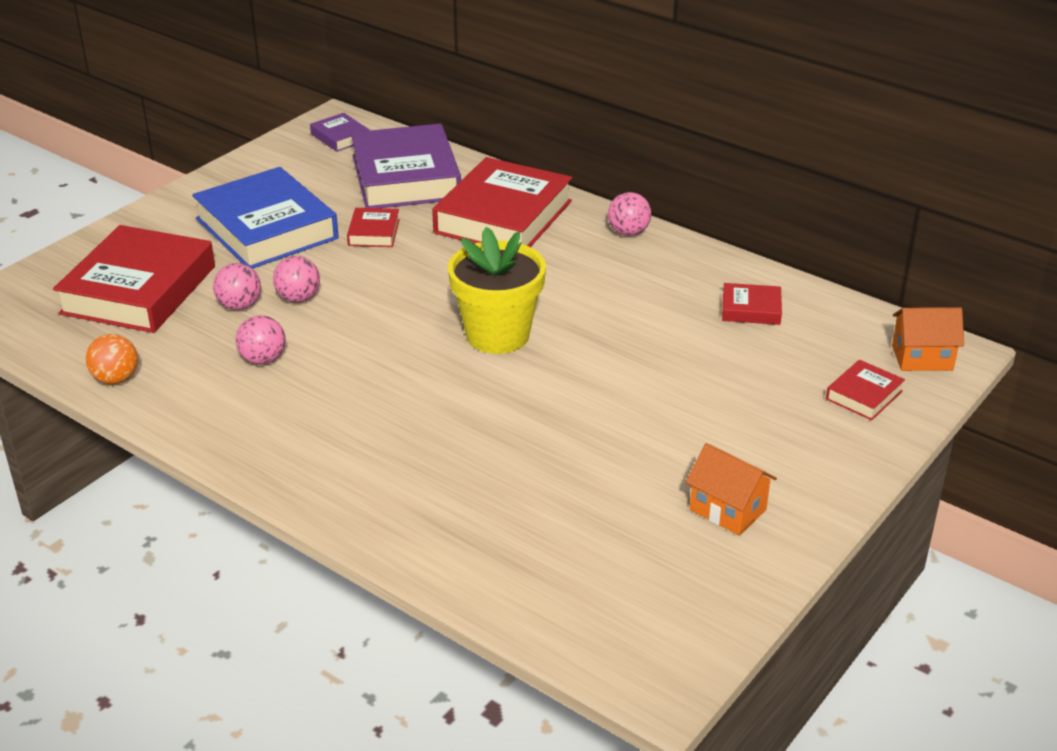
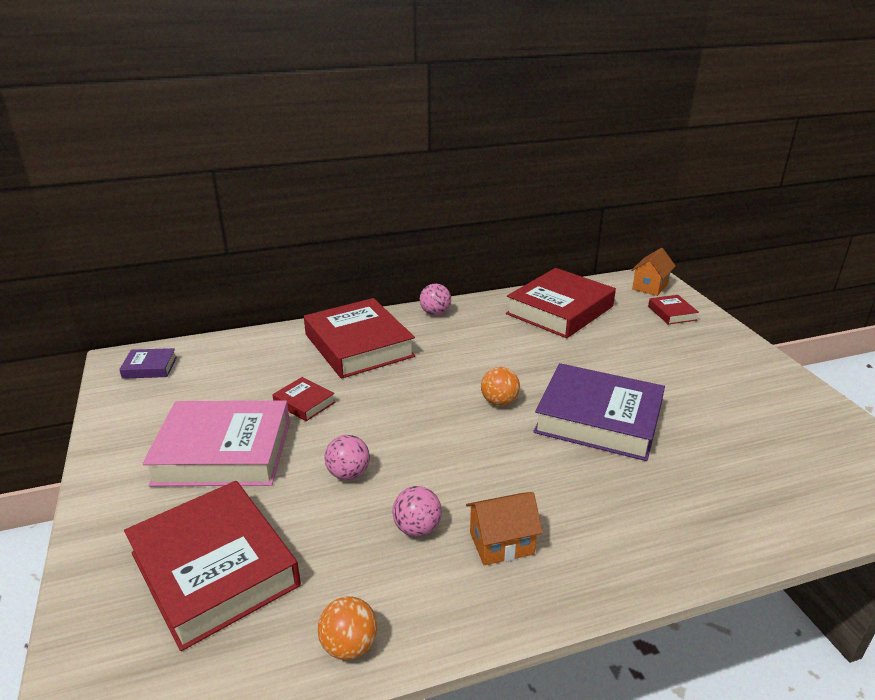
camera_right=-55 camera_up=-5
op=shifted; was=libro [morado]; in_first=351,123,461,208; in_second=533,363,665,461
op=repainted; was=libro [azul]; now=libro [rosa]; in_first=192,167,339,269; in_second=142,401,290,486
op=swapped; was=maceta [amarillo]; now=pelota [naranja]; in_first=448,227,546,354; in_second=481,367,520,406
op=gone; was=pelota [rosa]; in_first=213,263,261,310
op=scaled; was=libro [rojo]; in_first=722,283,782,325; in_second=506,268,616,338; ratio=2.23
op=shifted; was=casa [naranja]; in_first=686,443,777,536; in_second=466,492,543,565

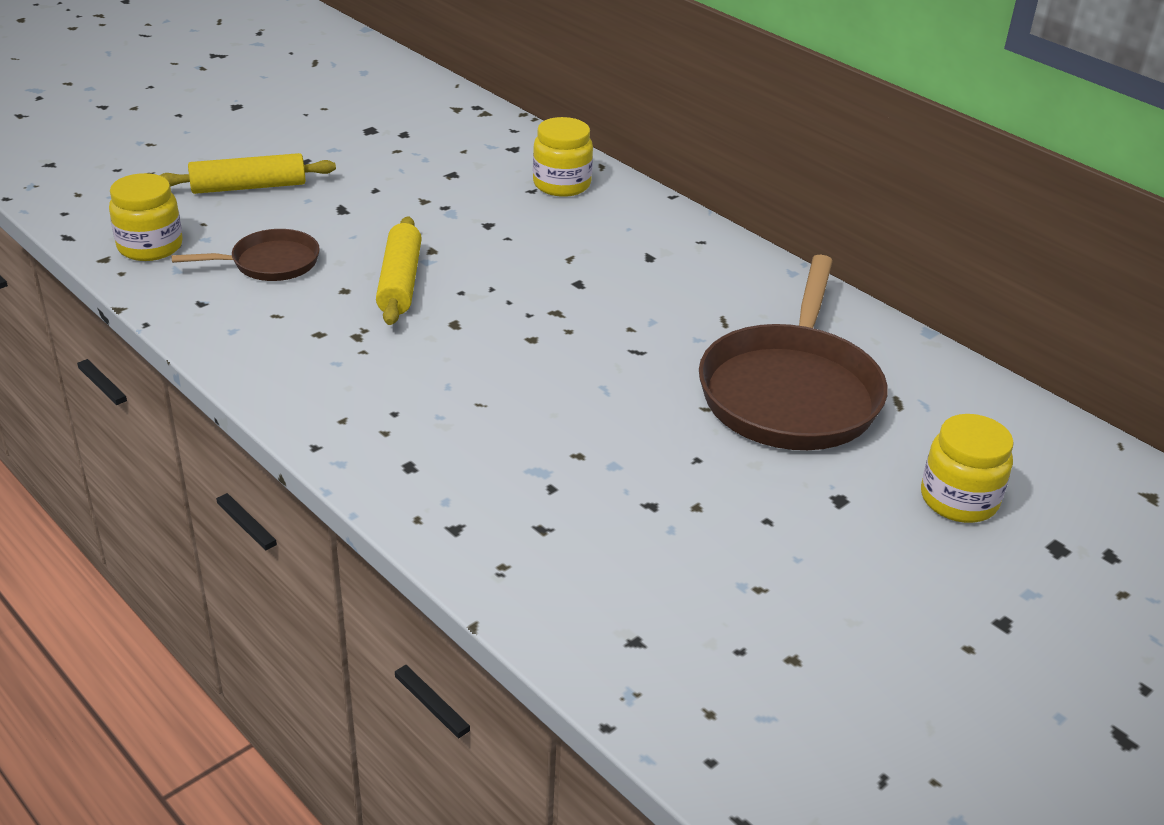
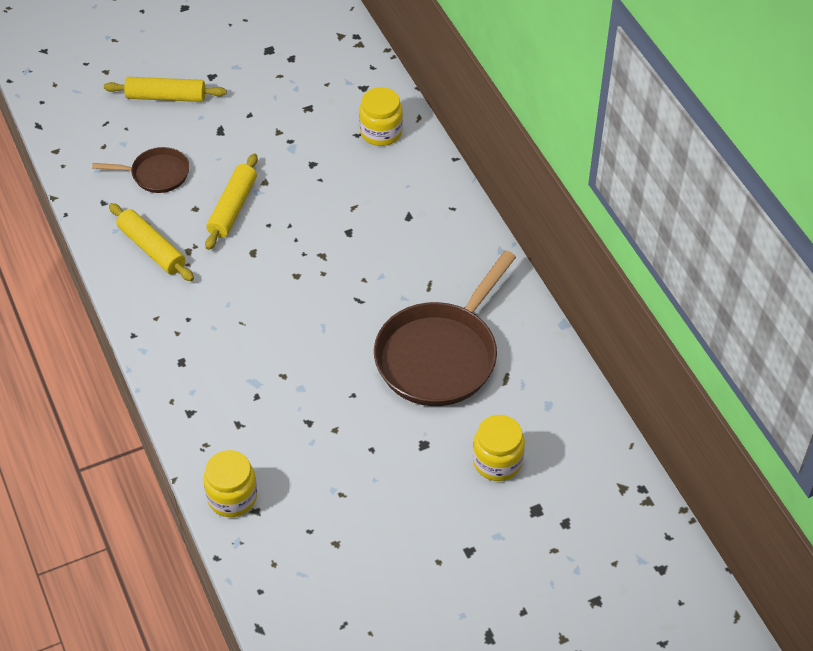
camera_right=20 camera_up=15
op=shifted; was=tarro [amarillo]; in_first=109,173,183,261; in_second=203,450,257,517
op=new; now=rodillo [amarillo]; in_second=109,203,194,281

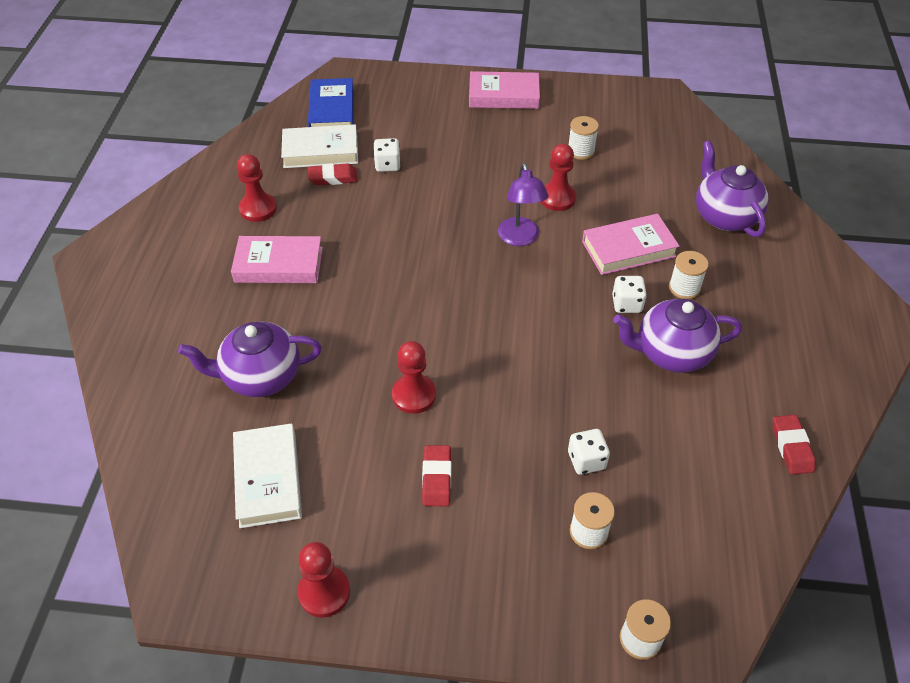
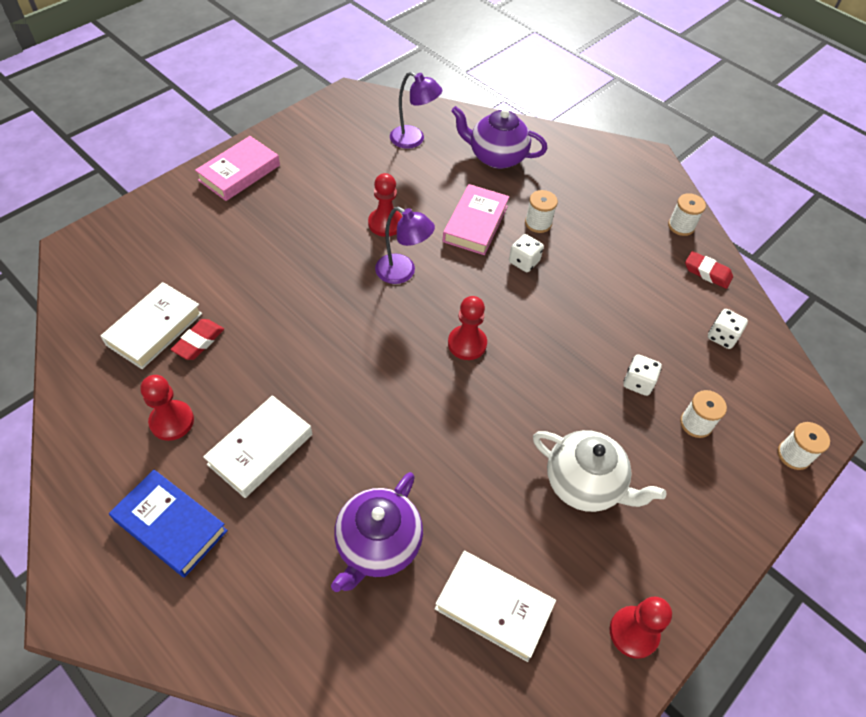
camera_right=-55 camera_up=5
op=shifted; was=libro [azul]; in_first=308,78,354,127; in_second=109,470,228,578
op=shifted; was=carrete [blanco]; in_first=569,116,599,160; in_second=668,193,706,236
op=shifted; was=dado [blanco]; in_first=373,138,401,172; in_second=708,309,748,349
op=repainted; was=libro [rosa]; now=libro [blanco]; in_first=231,236,323,283; in_second=203,395,312,498
op=gone; was=tetera [morado]; in_first=613,299,742,373
op=shifted; was=peón [rojo]; in_first=392,341,436,414; in_second=448,296,487,360
op=swapped; was=goma de borrar [rojo]; now=tetera [blanco]; in_first=422,445,452,506; in_second=533,430,667,512
op=new; now=lámpara [morado]; in_second=390,72,442,149

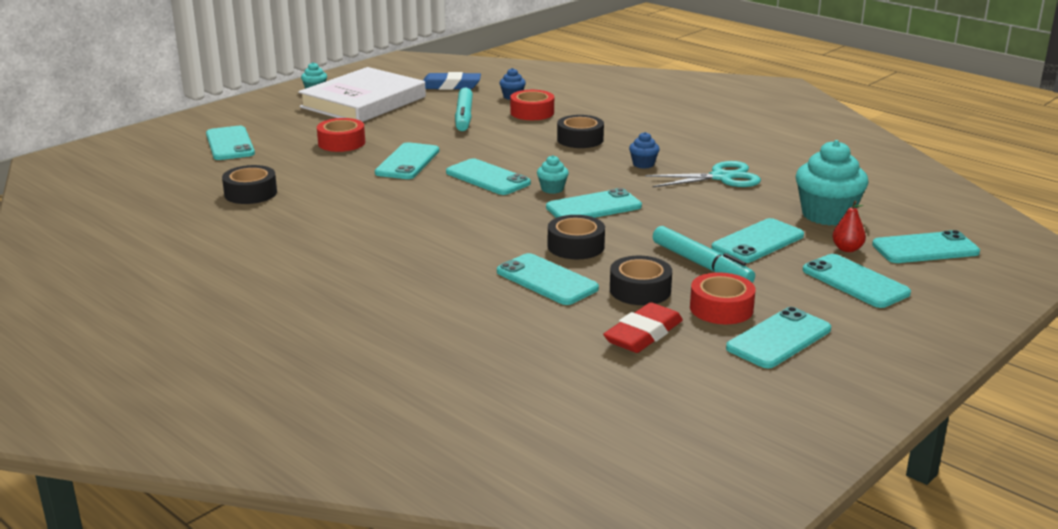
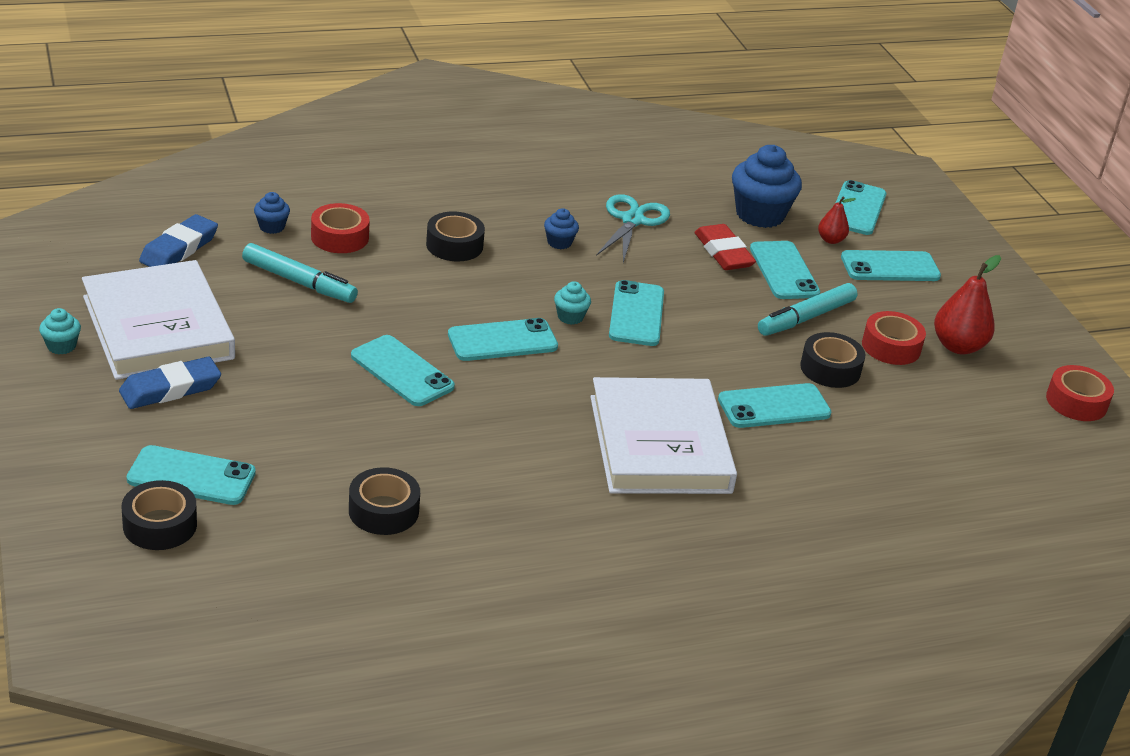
camera_right=-65 camera_up=10
op=shifted; was=cinta adhesiva [rojo]; in_first=317,118,365,152; in_second=1046,365,1114,421
op=repainted; was=magdalena [turquesa]; now=magdalena [azul]; in_first=796,140,868,226; in_second=732,145,802,228
op=shifted; was=cinta adhesiva [negro]; in_first=548,215,605,259; in_second=122,480,197,550
op=rotated; was=rotulador [turquesa]; in_first=653,226,755,283; in_second=758,283,857,336; clockwise=150
op=shifted; was=goma de borrar [rojo]; in_first=603,302,683,353; in_second=694,224,756,270
op=swapped; was=móvil [turquesa]; now=pera [rojo]; in_first=726,307,831,368; in_second=934,255,1001,355
op=new; now=goma de borrar [azul]; in_second=119,357,221,409
op=new; now=libro [blanco]; in_second=590,377,737,494

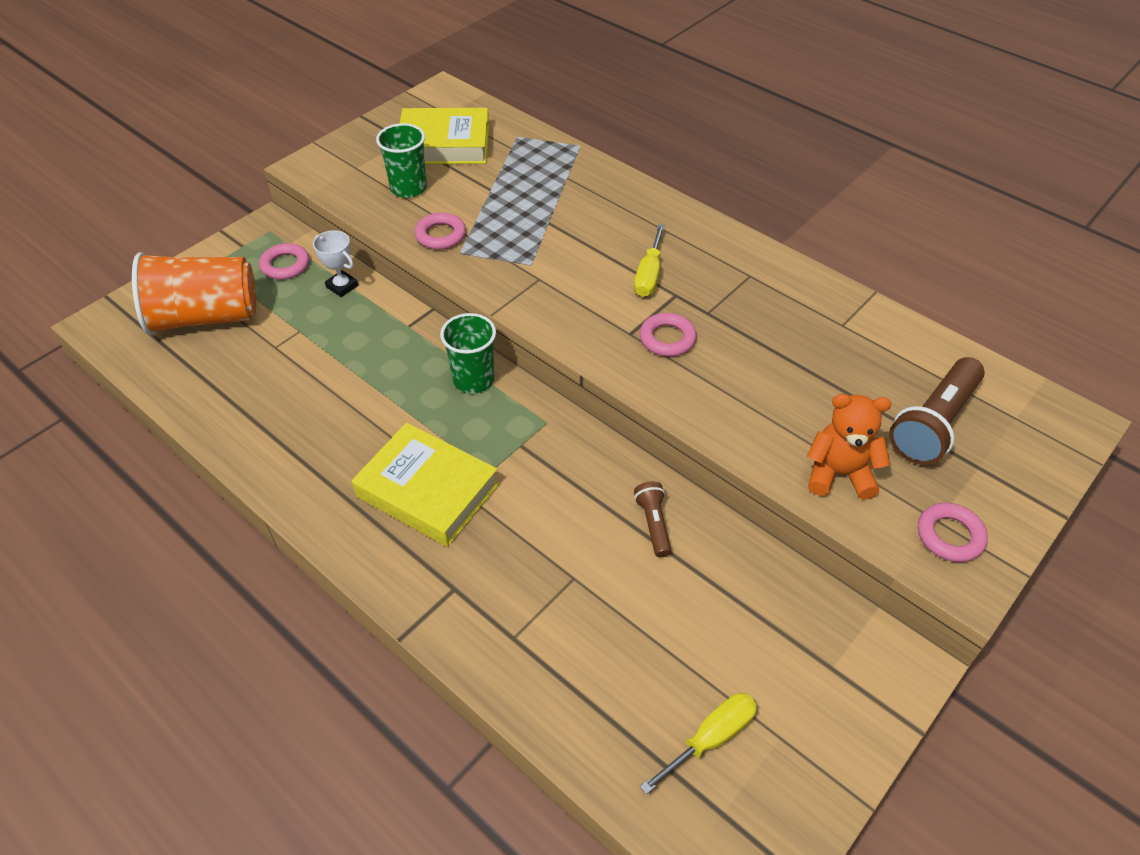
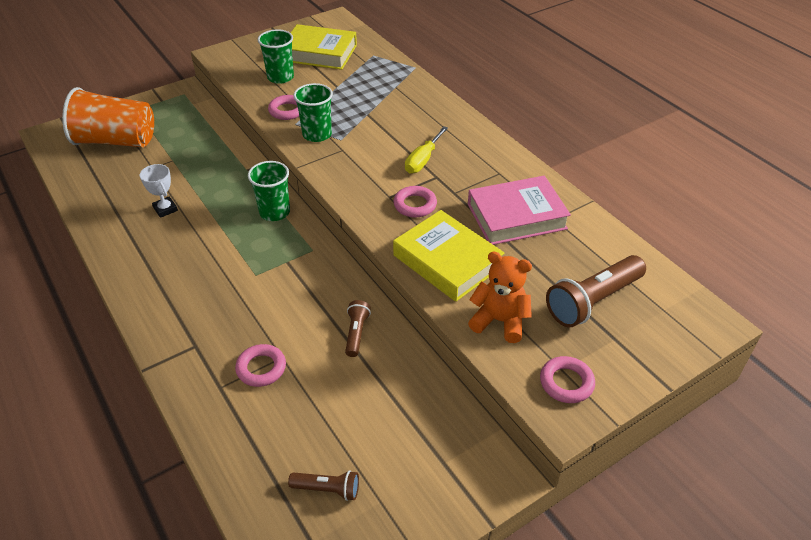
camera_right=15 camera_up=-5
op=shifted; was=trofeo [blanco]; in_first=313,230,358,297; in_second=140,164,178,218
op=shifted; was=anillo [rosa]; in_first=259,243,310,280; in_second=235,344,286,387
op=shifted; was=libro [amarillo]; in_first=352,423,499,547; in_second=393,210,504,302
op=swapped; was=destornillador [amarillo]; now=lámpara de mano [marrón]; in_first=640,693,757,795; in_second=288,471,359,501
op=new; now=vaso [verde]; in_second=294,83,333,142
op=new; now=libro [rosa]; in_second=468,176,571,245

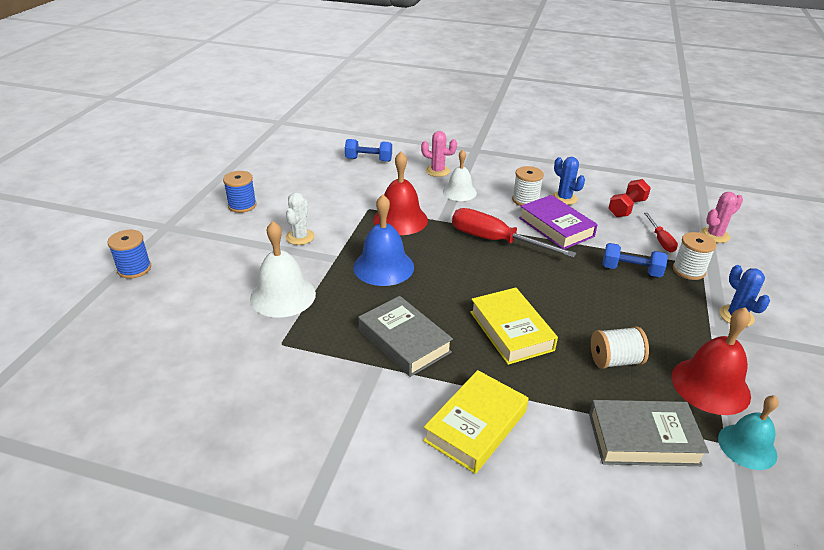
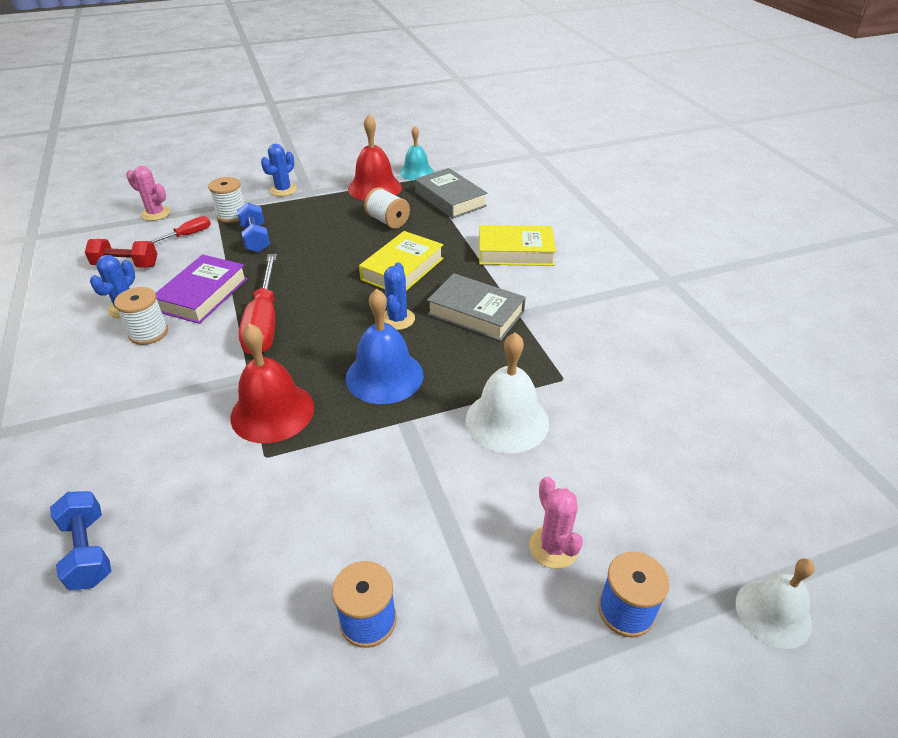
camera_right=-125 camera_up=5
op=shifted; was=cactus [rosa]; in_first=421,131,457,177; in_second=529,477,583,569
op=shifted; was=campana [blanco]; in_first=443,150,477,201; in_second=736,558,815,649
op=gone; was=cactus [blanco]; in_first=286,192,315,245
op=rotated; was=libro [gris]; in_first=358,296,453,377; in_second=427,273,526,341; clockwise=-75
op=new; now=cactus [azul]; in_second=384,262,415,330

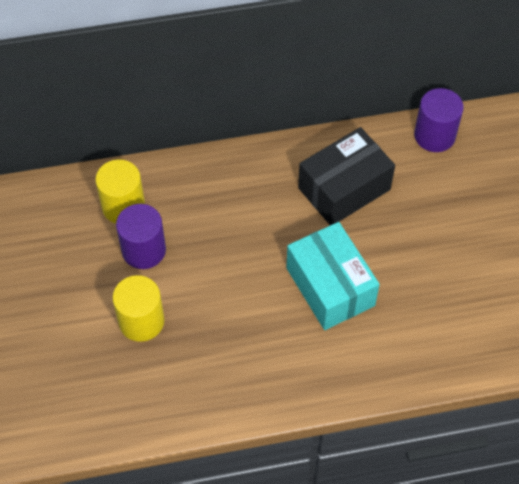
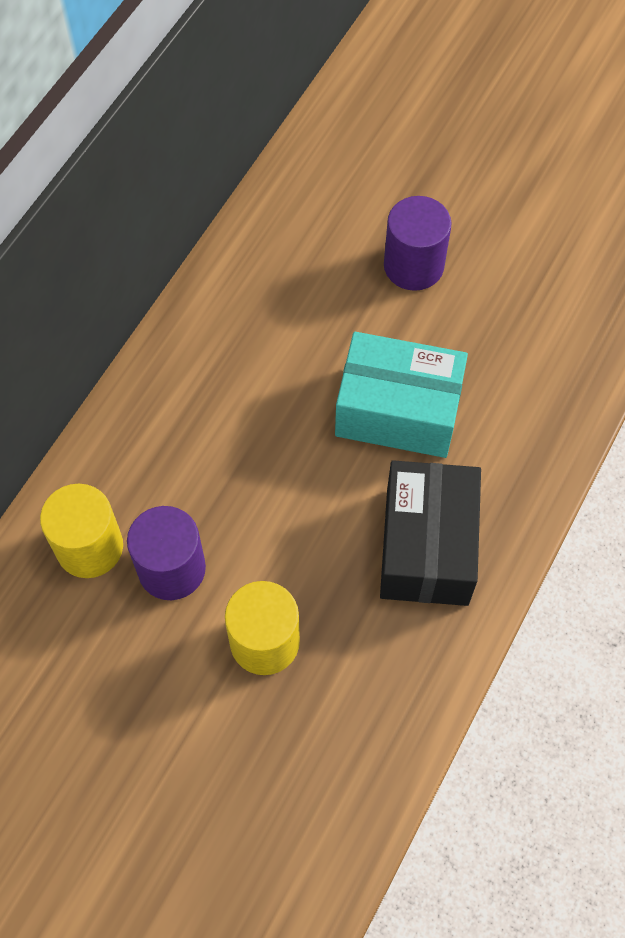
camera_right=-50 camera_up=5
op=shifted; was=cilindro [morado]; in_first=414,88,464,152; in_second=384,196,452,291
op=shifted; was=caja [negro]; in_first=298,127,395,225; in_second=380,460,481,606

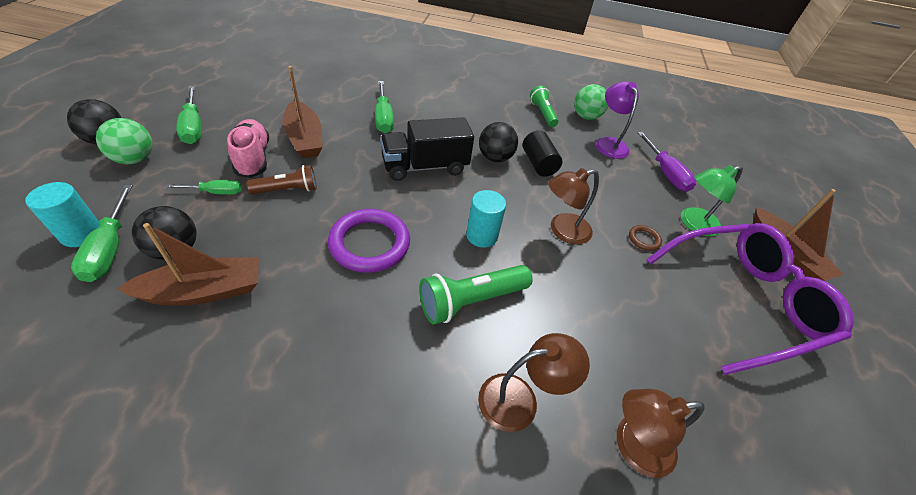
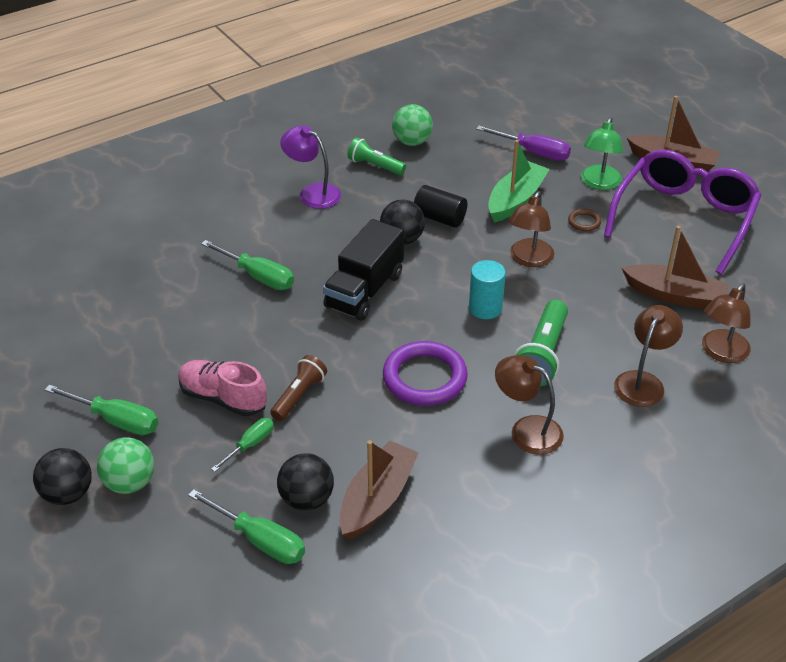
camera_right=-40 camera_up=-5
op=shifted; was=barco [marrón]; in_first=282,66,322,159; in_second=622,226,729,309
op=shifted; was=lámpara [morado]; in_first=595,81,639,159; in_second=280,126,341,209
op=gone; was=cilindro [turquesa]; in_first=25,182,100,247
op=new; now=barco [verde]; in_second=488,140,550,222
op=new; now=lámpara [marrón]; in_second=495,355,564,455

